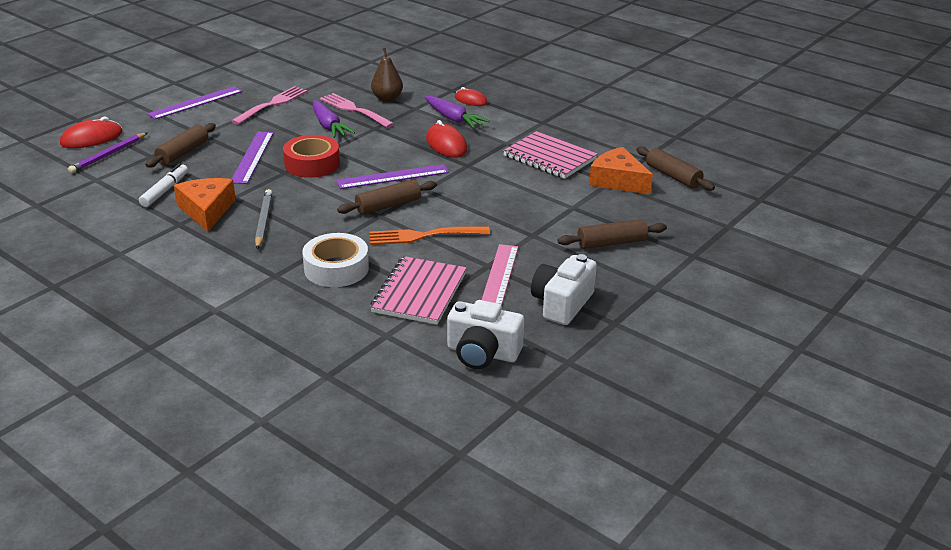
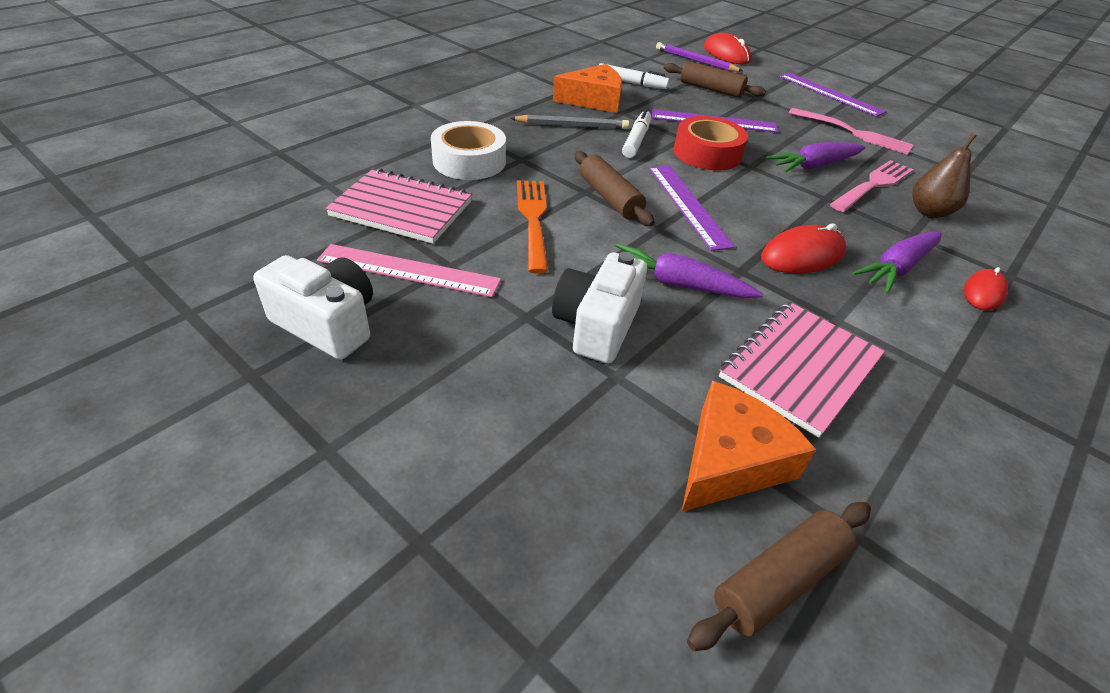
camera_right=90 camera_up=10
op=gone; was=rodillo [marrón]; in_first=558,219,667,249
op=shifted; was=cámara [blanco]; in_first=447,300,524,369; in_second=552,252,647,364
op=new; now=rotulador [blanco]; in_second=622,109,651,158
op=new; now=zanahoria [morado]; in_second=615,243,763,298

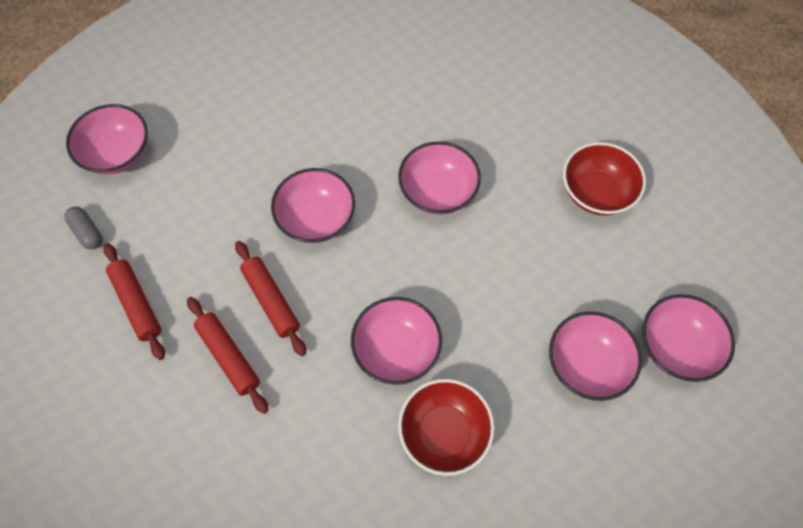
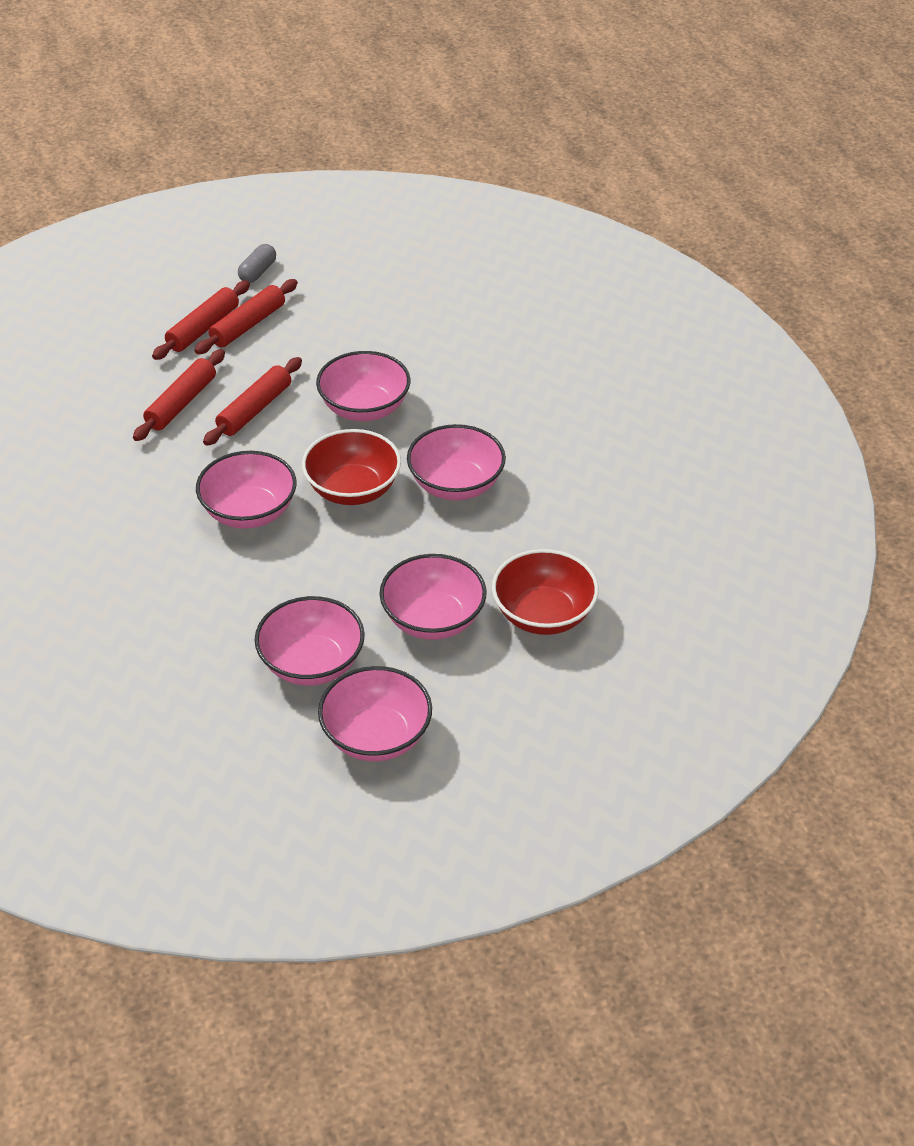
camera_right=65 camera_up=-20
op=shifted; was=cuenco [rosa]; in_first=66,104,148,175; in_second=379,554,487,640
op=shifted; was=cuenco [rojo]; in_first=398,379,495,476; in_second=302,429,401,505
op=new; now=rodillo [rojo]; in_second=194,279,298,354

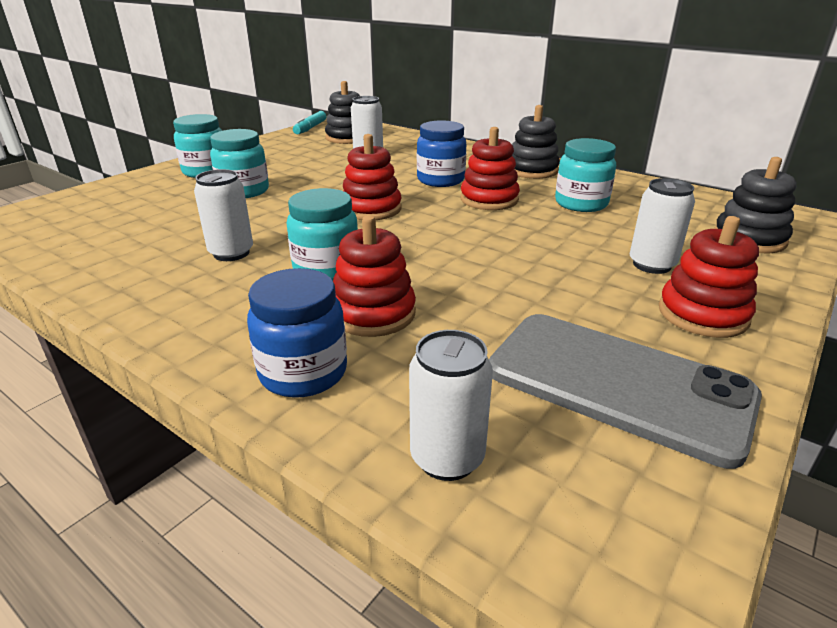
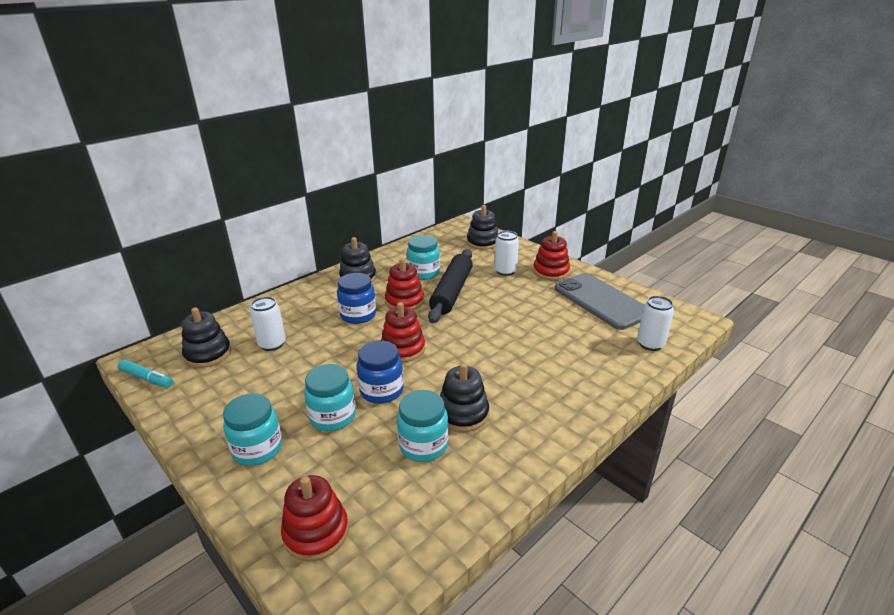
camera_right=-80 camera_up=0
op=swapped; was=lata [blanco]; now=juguete apilable [negro]; in_first=194,169,253,261; in_second=440,363,489,432
op=shifted; was=tarro [turquesa]; in_first=287,188,358,281; in_second=397,390,449,462
op=shifted; was=juguete apilable [rojo]; in_first=333,215,416,337; in_second=281,475,349,562
op=shifted; was=tarro [azul]; in_first=247,268,347,398; in_second=357,341,404,404
op=rotated; was=móvil [gris]; in_first=489,314,762,469; in_second=555,273,644,330; clockwise=-75
op=new; now=rodillo [negro]; in_second=428,249,473,323

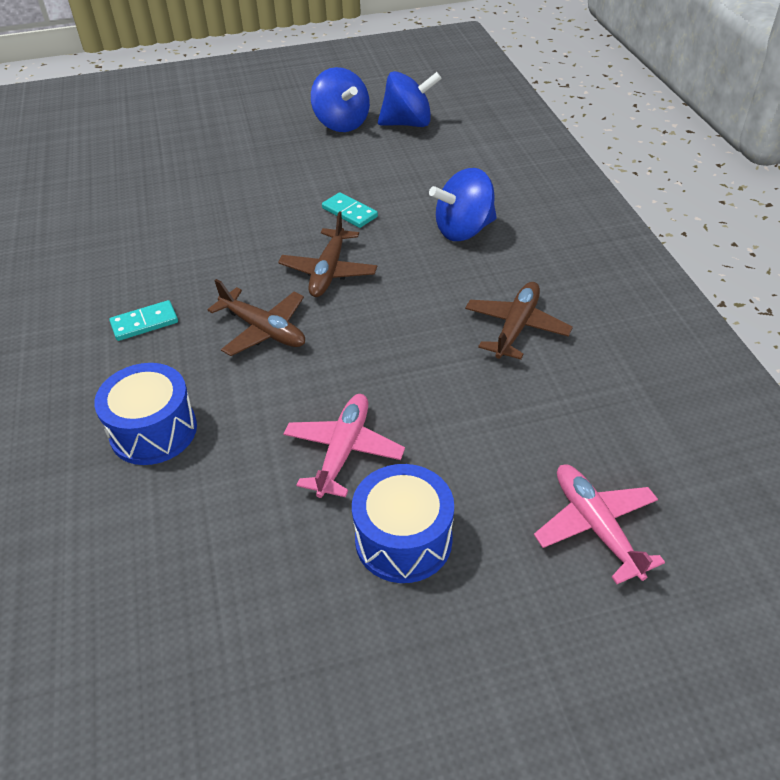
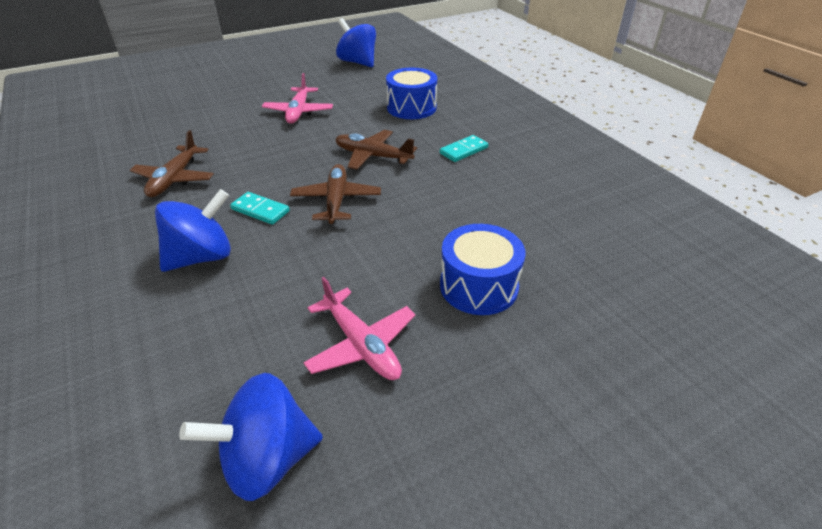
camera_right=165 camera_up=-5
op=shifted; was=peonza [azul]; in_first=311,67,370,132; in_second=336,18,376,67
op=shifted; was=ficha de dominó [turquesa]; in_first=322,192,378,228; in_second=230,192,290,225
op=shifted; was=tambor [azul]; in_first=352,464,454,583; in_second=440,224,525,315
op=shifted; was=avión [rosa]; in_first=534,464,665,584; in_second=303,277,416,380

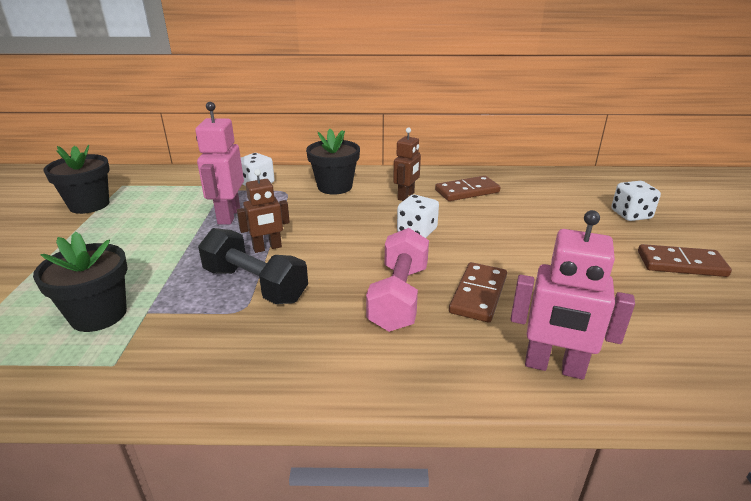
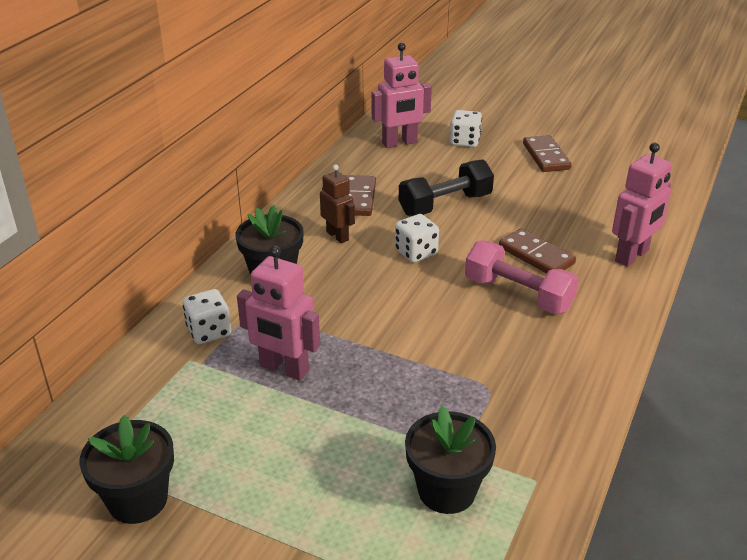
camera_right=-65 camera_up=5
op=gone; was=robot [marrón]; in_first=237,169,290,253
op=shifted; was=mancuerna [negro]; in_first=198,228,308,304; in_second=399,159,494,216
op=rotated; was=ficha de dominó [marrón]; in_first=638,244,732,277; in_second=523,135,572,172; clockwise=-45
op=new; now=robot [rosa]; in_second=372,43,432,148

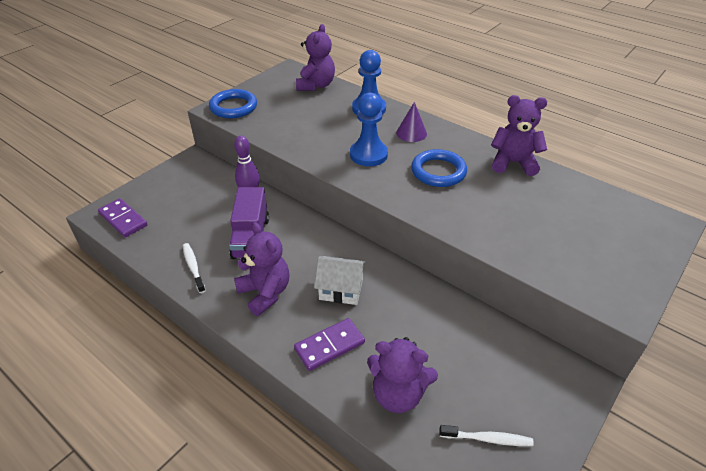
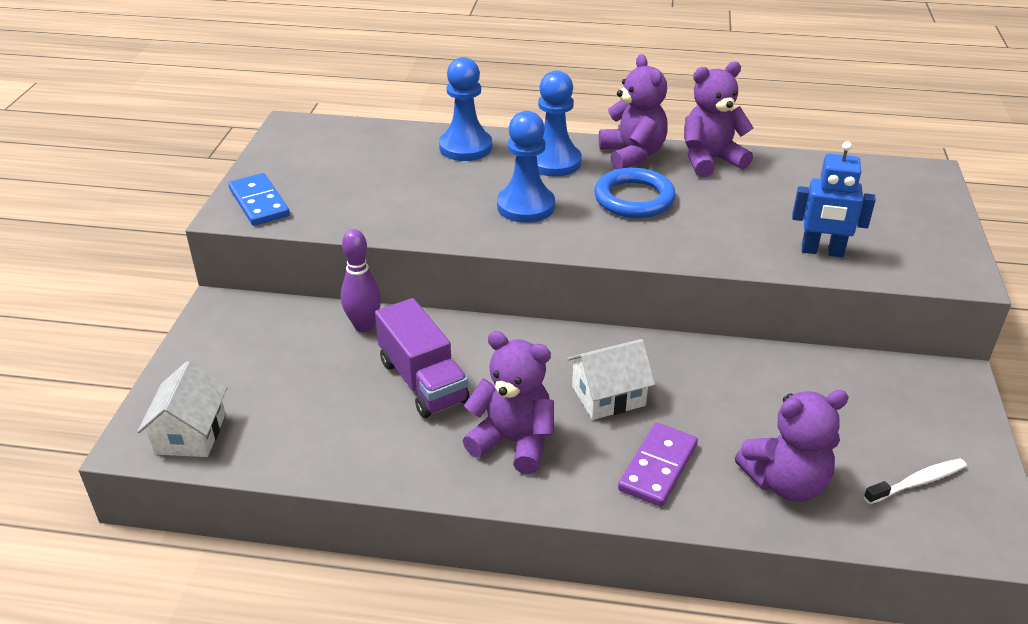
camera_right=-30 camera_up=-5
op=shifted; was=osito [morado]; in_first=296,24,335,91; in_second=599,54,668,169
op=swapped; was=anillo [azul]; now=ficha de dominó [azul]; in_first=209,89,257,118; in_second=228,173,290,226
op=swapped; was=cono [morado]; now=peón [azul]; in_first=396,102,427,142; in_second=537,70,582,176
op=swapped; was=ficha de dominó [morado]; now=casa [blanco]; in_first=98,198,148,237; in_second=137,361,228,457
op=gone; was=cepillo de dientes [blanco]; in_first=183,243,206,293
op=new; now=robot [azul]; in_second=792,141,876,257

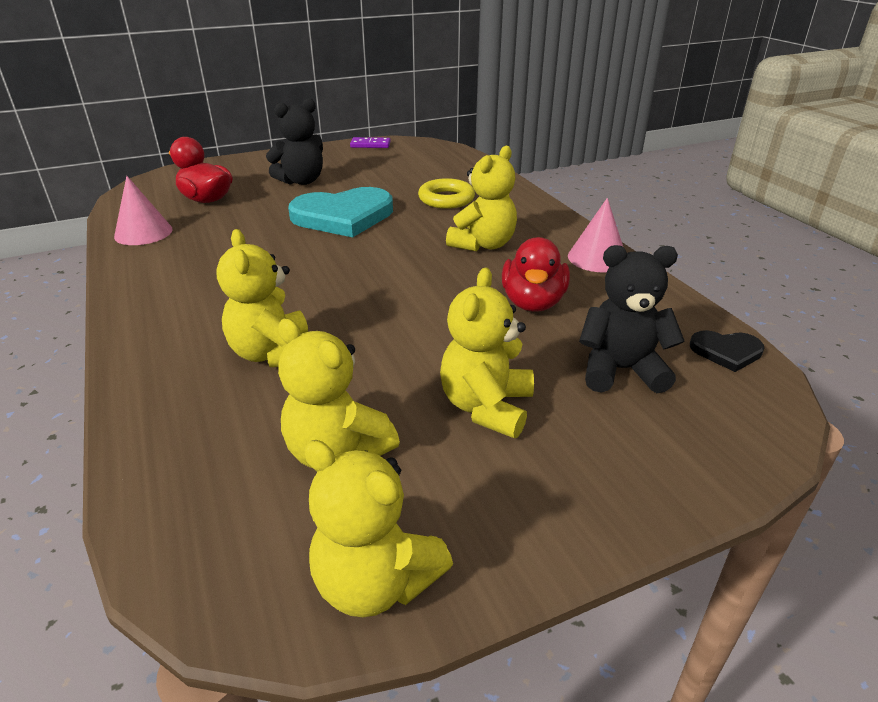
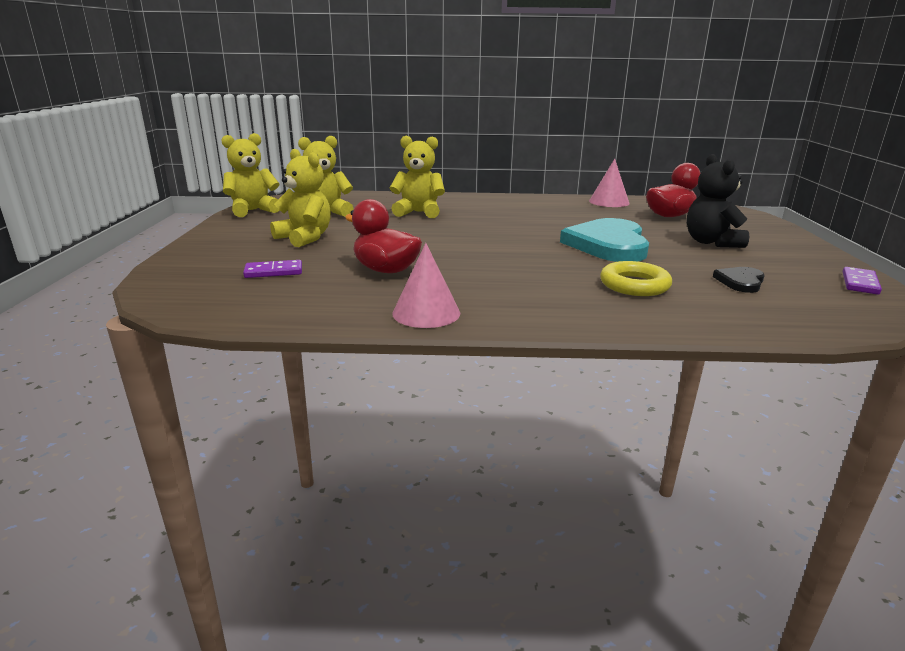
camera_right=115 camera_up=-10
op=gone; was=osito [amarillo]; in_first=446,146,517,251
op=swapped; was=osito [negro]; now=ficha de dominó [morado]; in_first=579,245,685,393; in_second=243,260,302,278
op=shifted; was=corazón [negro]; in_first=690,330,764,372; in_second=713,267,765,293

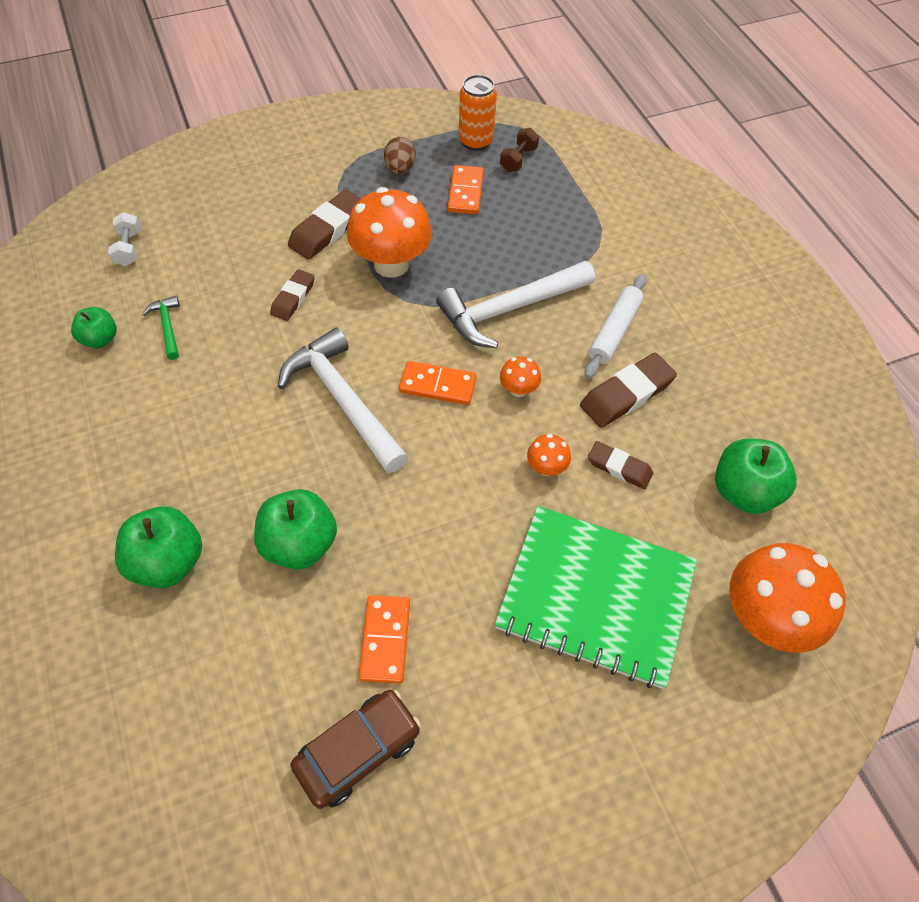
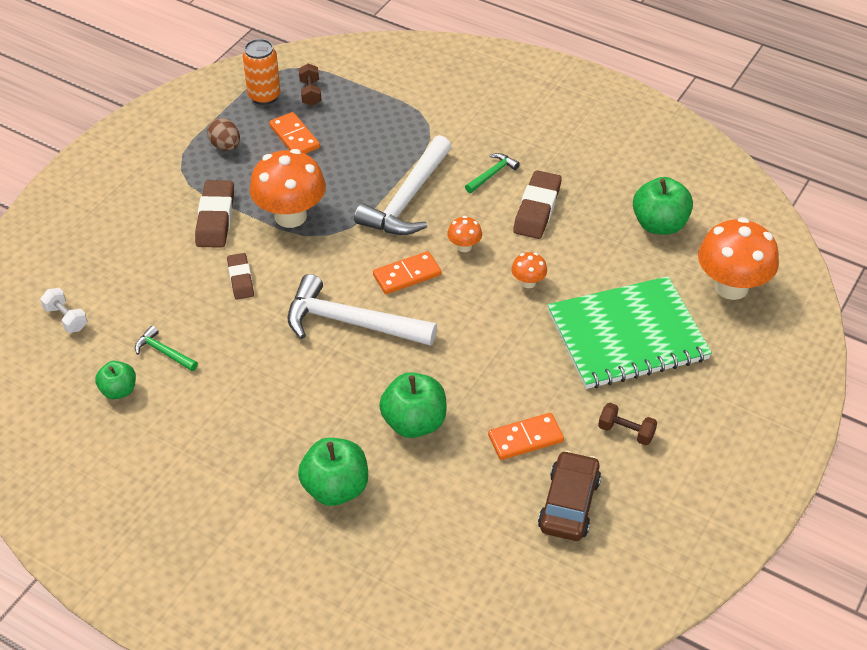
camera_right=-35 camera_up=-10
op=swapped; was=rodillo [blanco]; now=martillo [verde]; in_first=585,274,647,379; in_second=465,153,520,193
op=gone; was=goma de borrar [marrón]; in_first=588,441,653,489
op=rotated; was=ficha de dominó [naranja]; in_first=359,595,410,684; in_second=488,413,564,460; clockwise=-75
op=new; now=mancuerna [marrón]; in_second=598,403,657,446

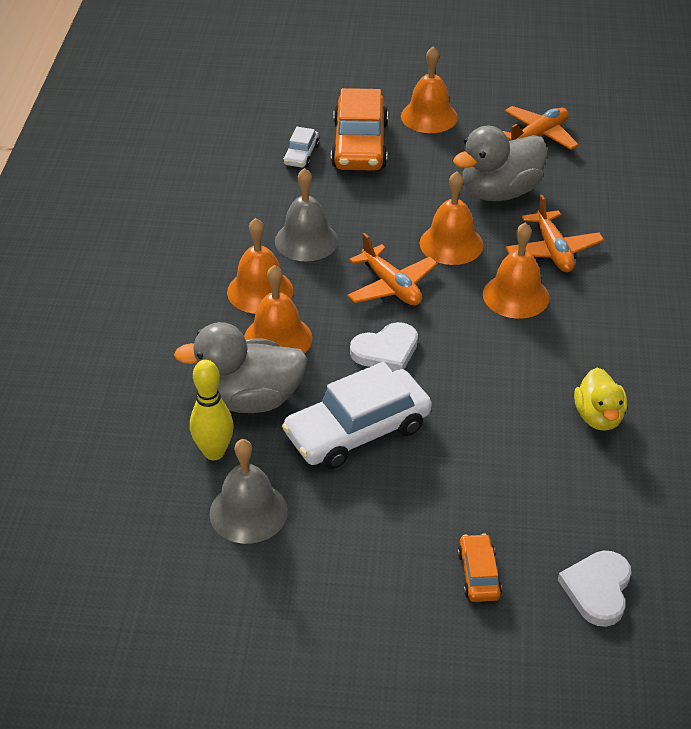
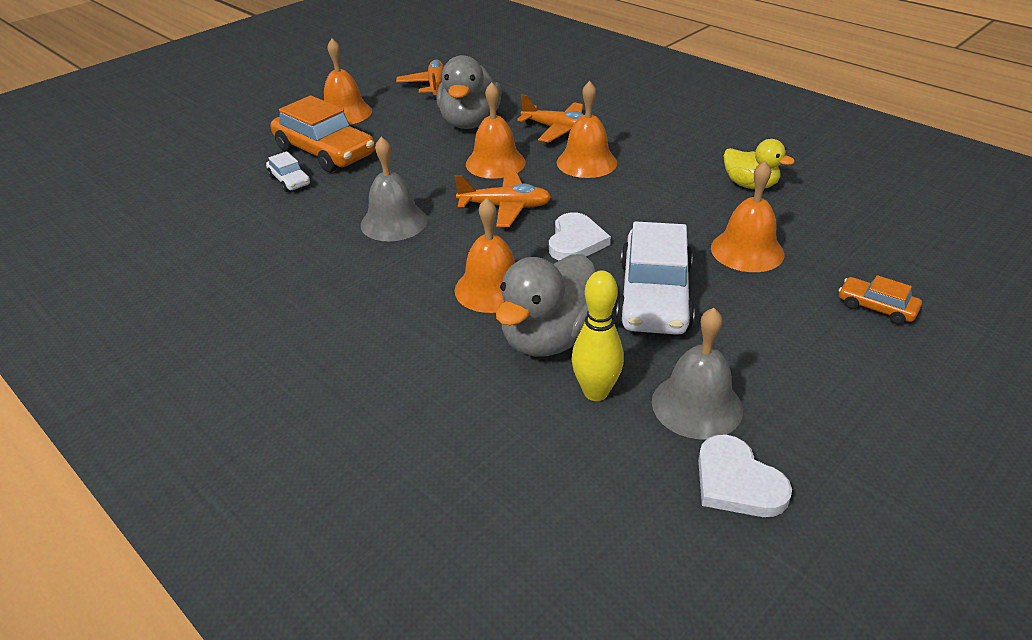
camera_right=-50 camera_up=-5
op=shifted; was=campana [naranja]; in_first=227,218,293,314; in_second=711,161,784,272
op=shifted; was=corazón [blanco]; in_first=558,550,631,627; in_second=698,434,792,517

